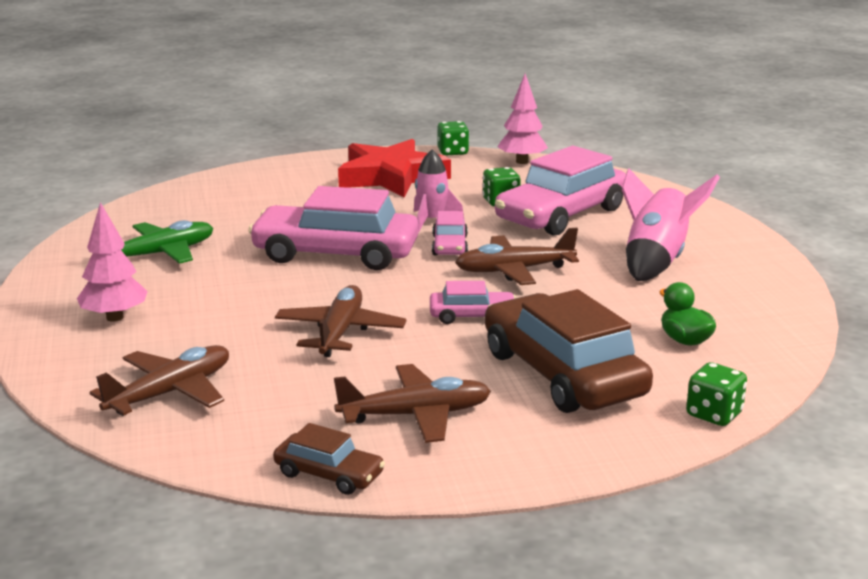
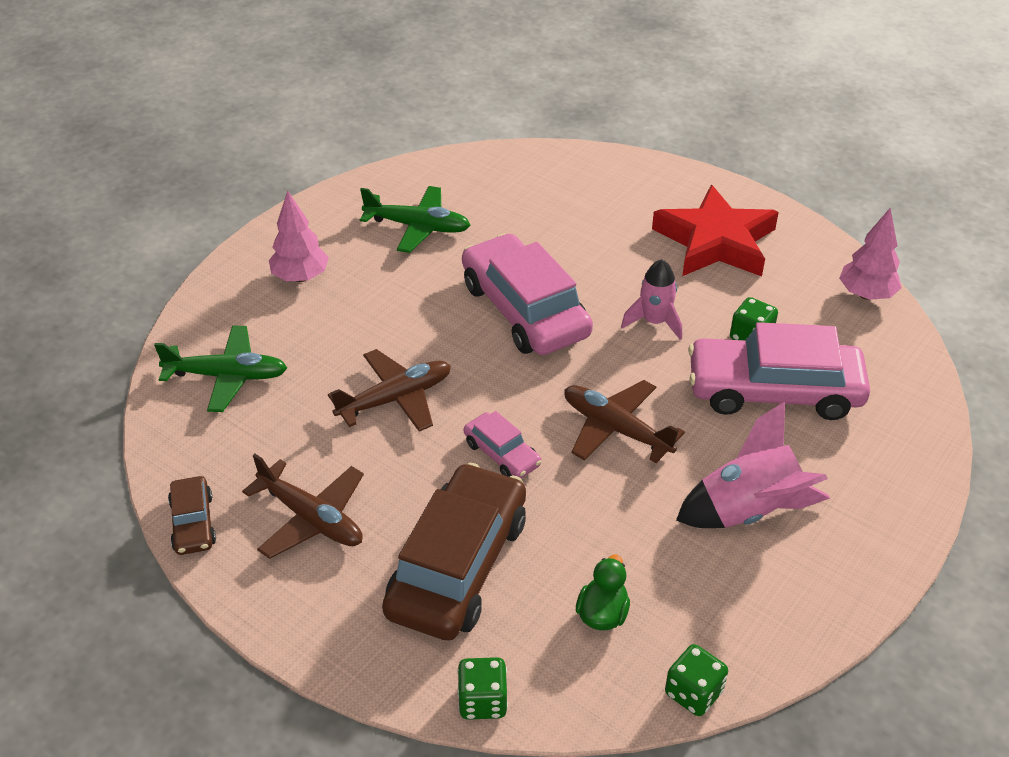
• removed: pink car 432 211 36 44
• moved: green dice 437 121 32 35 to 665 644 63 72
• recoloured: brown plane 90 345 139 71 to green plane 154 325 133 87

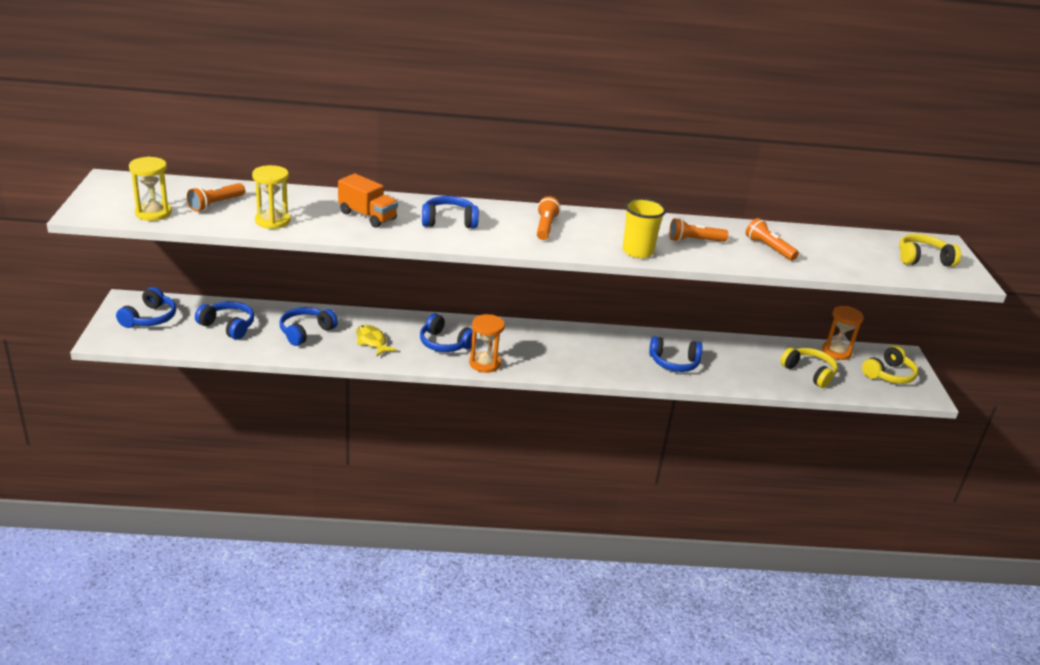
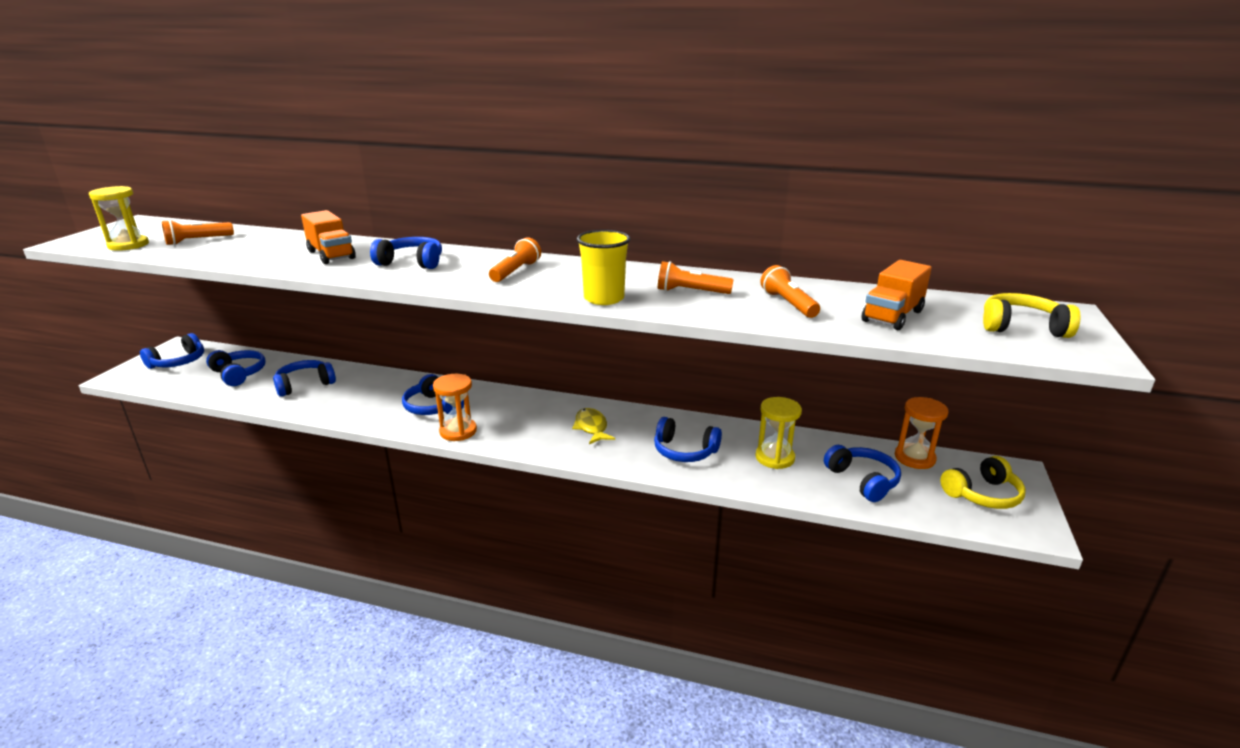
• added: orange truck 861 260 71 70
• moved: yellow hourglass 252 165 38 64 to 755 397 47 72
• moved: yellow fish 356 324 41 33 to 572 408 43 36
• recoloured: yellow headphones 780 347 58 41 to blue headphones 824 445 77 57

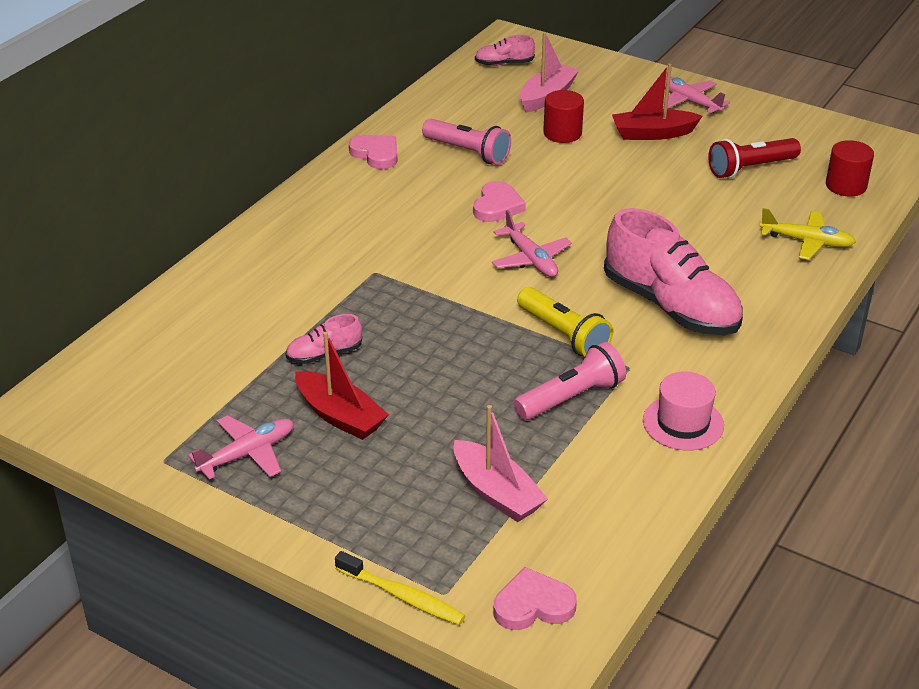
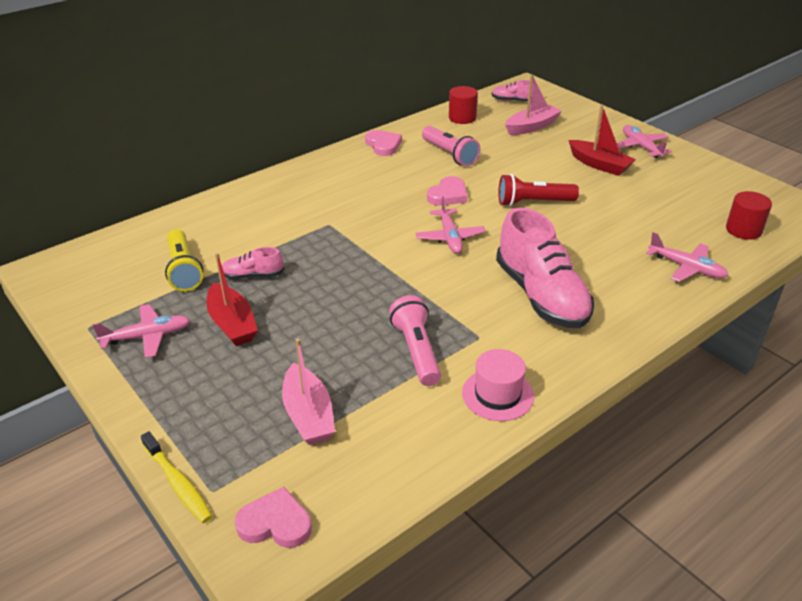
• moved: yellow flashlight 517 287 96 70 to 165 229 38 62
• moved: red cylinder 543 90 41 53 to 449 86 29 38
• moved: red flashlight 708 138 93 40 to 498 174 81 33
• recoloured: yellow plane 760 208 96 52 to pink plane 646 232 83 50
• turned: pink flashlight 514 342 112 78 = 389 295 52 91 90 degrees counterclockwise
• turned: red boat 612 64 91 76 = 568 105 68 71 150 degrees counterclockwise

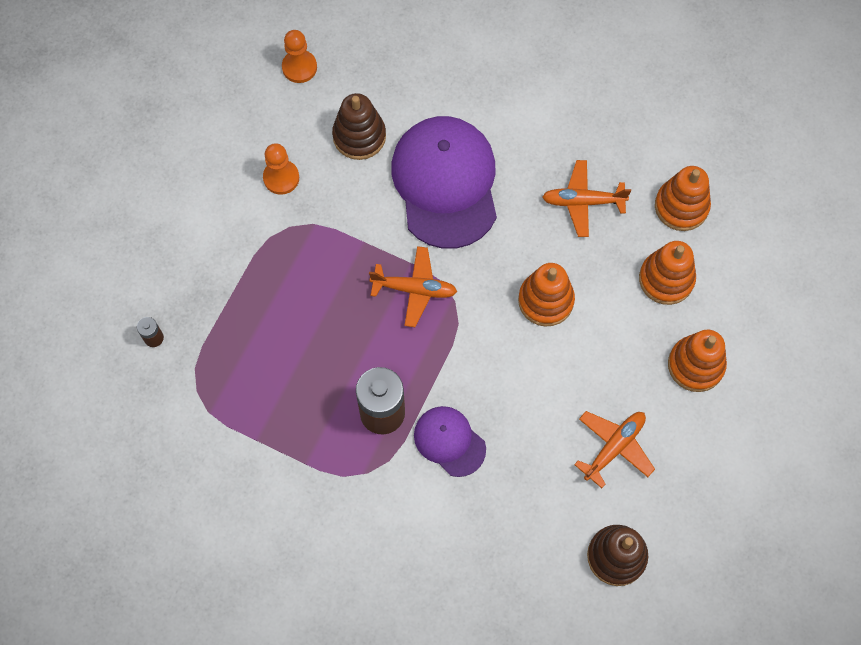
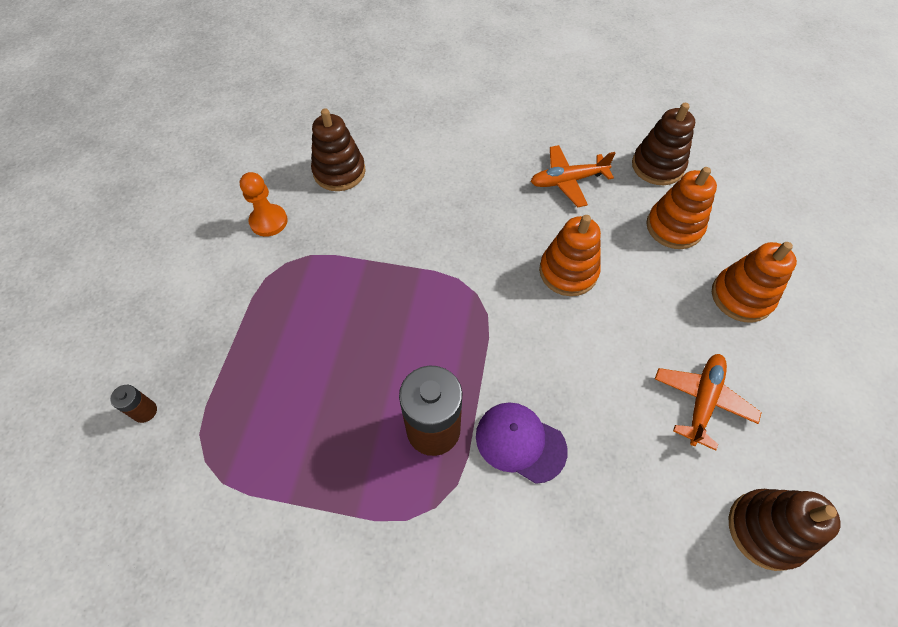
• removed: orange pawn 282 30 35 53
• removed: orange plane 369 246 88 81
• removed: purple cap 391 116 106 133
• recoloured: orange stacking toy 655 166 56 65 to brown stacking toy 632 103 63 82

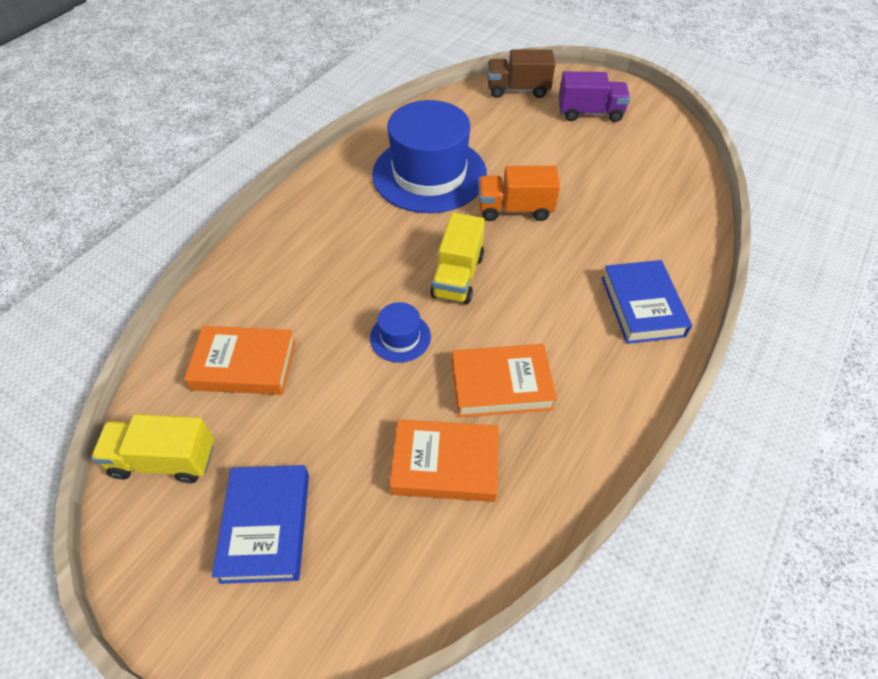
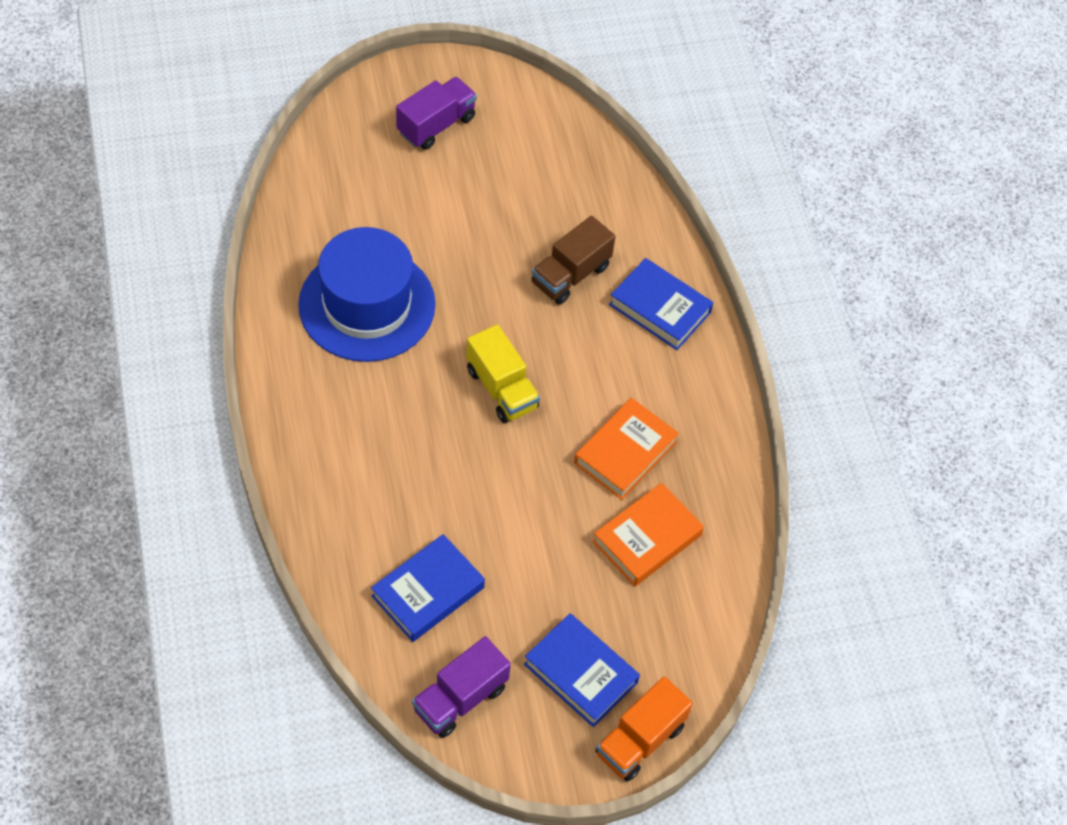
• removed: blue hat 370 302 61 61
• moved: orange truck 478 166 82 55 to 595 677 98 105
• moved: brown truck 488 49 67 49 to 532 216 84 89
• recoloured: yellow truck 91 414 123 69 to purple truck 412 636 99 102
• recoloured: orange book 184 326 112 69 to blue book 371 534 114 108

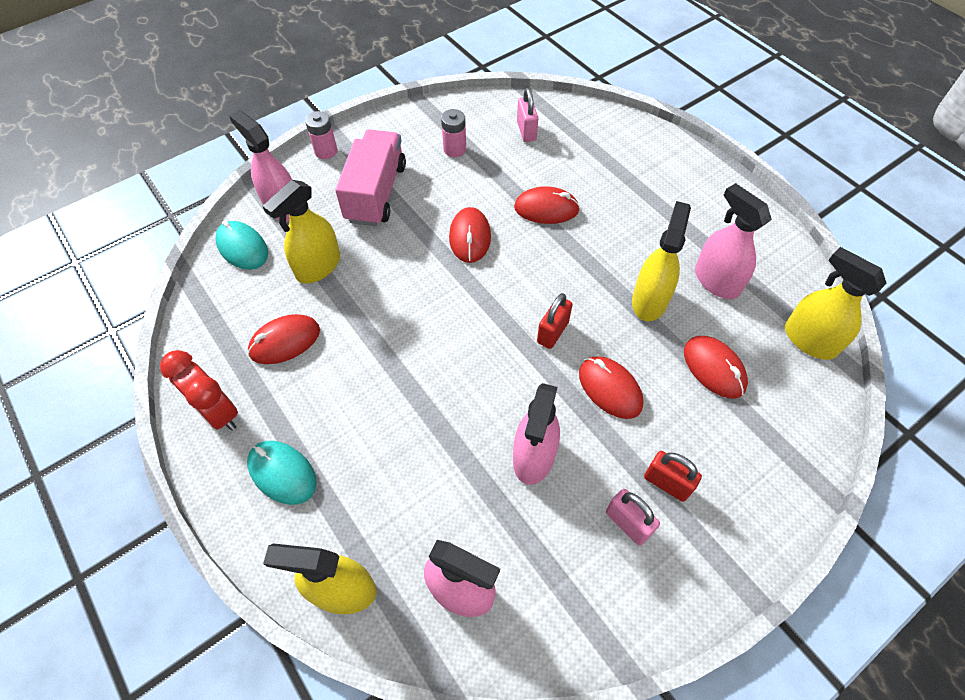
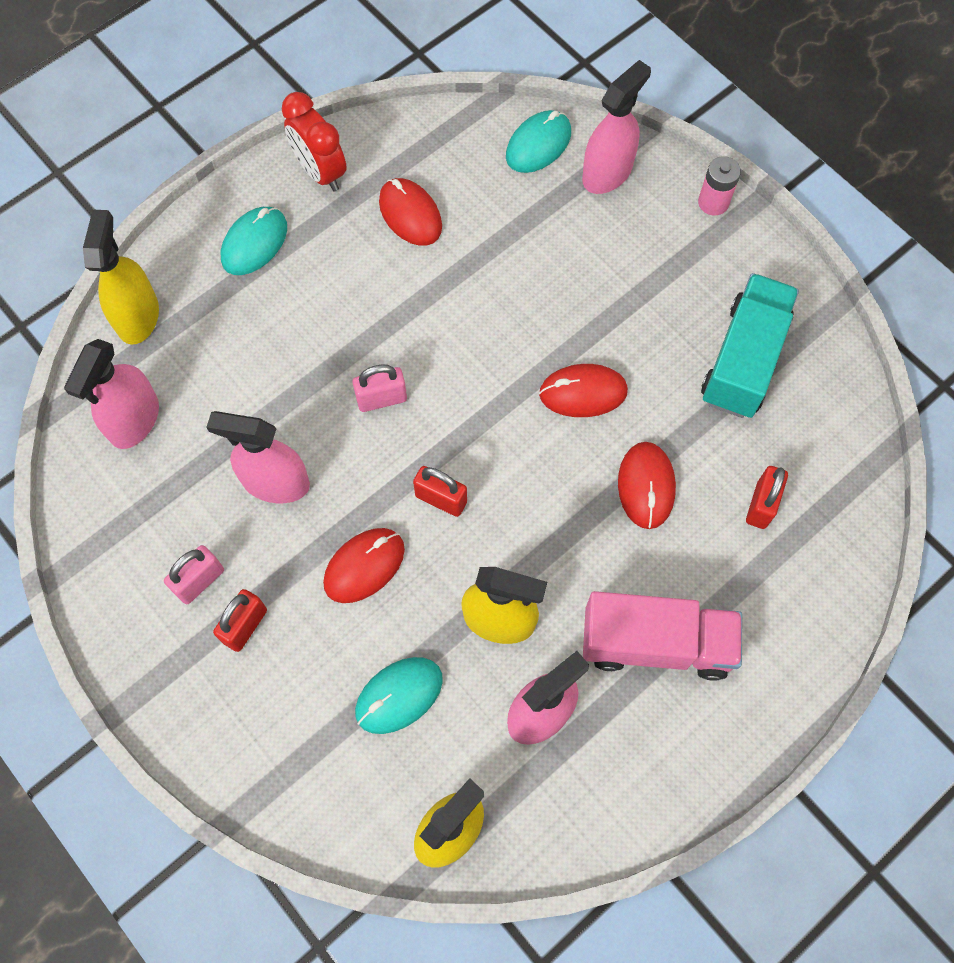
• removed: yellow spray bottle 263 180 77 104
• added: red padlock 746 466 42 63
• moved: pink truck 335 129 71 97 to 583 591 159 90
• moved: pink padlock 517 88 21 54 to 352 365 55 47
• replaced: pink battery 441 109 25 48 to turquoise truck 701 273 98 145
• recoloured: red mouse 684 336 64 62 to turquoise mouse 355 657 88 77
• turned: red clock 160 350 78 81 = 282 92 65 100 75 degrees counterclockwise

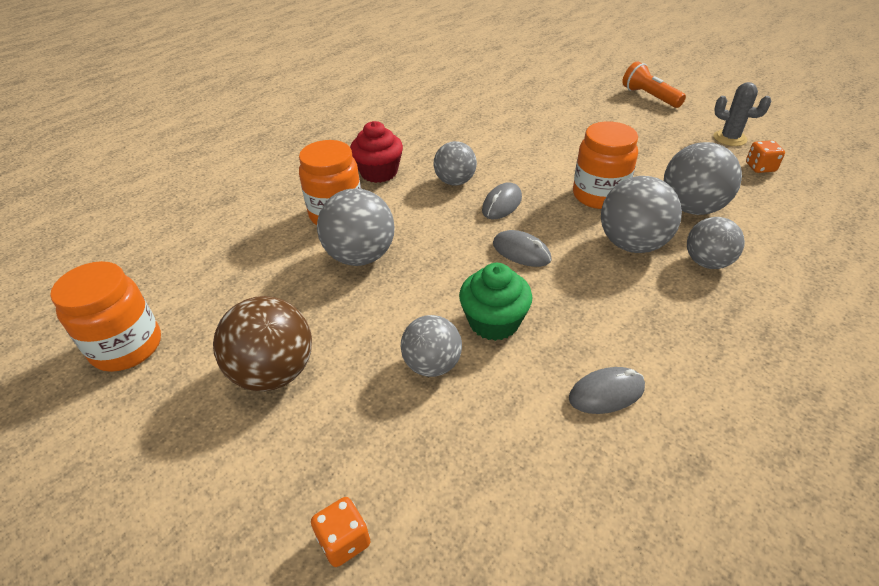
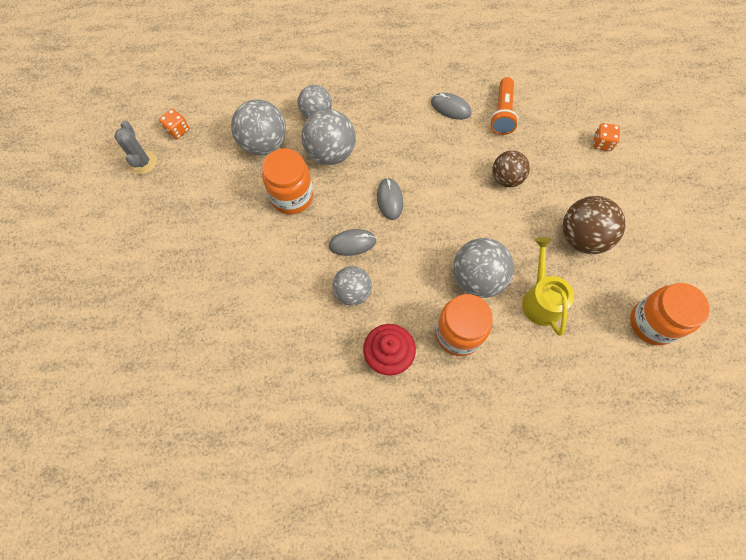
• removed: green cupcake 459 263 73 78
• added: yellow watering can 522 237 52 99
• moved: orange flashlight 622 61 64 47 to 490 77 29 58
• recoloured: grey ball 401 315 61 62 to brown ball 492 151 38 36

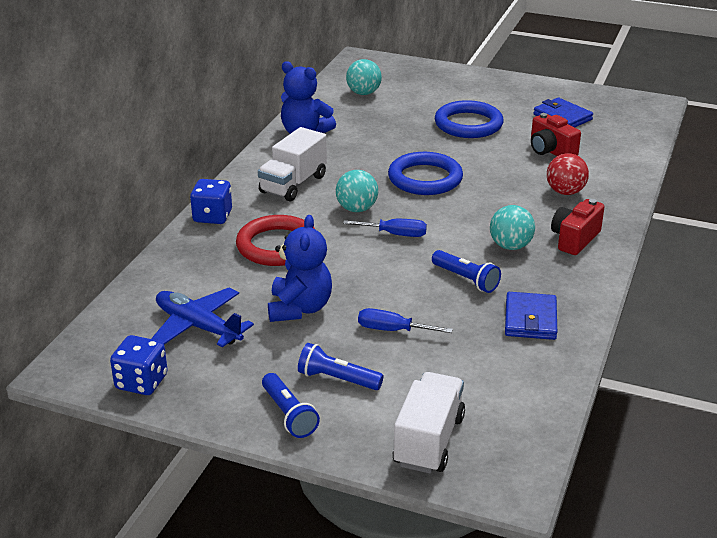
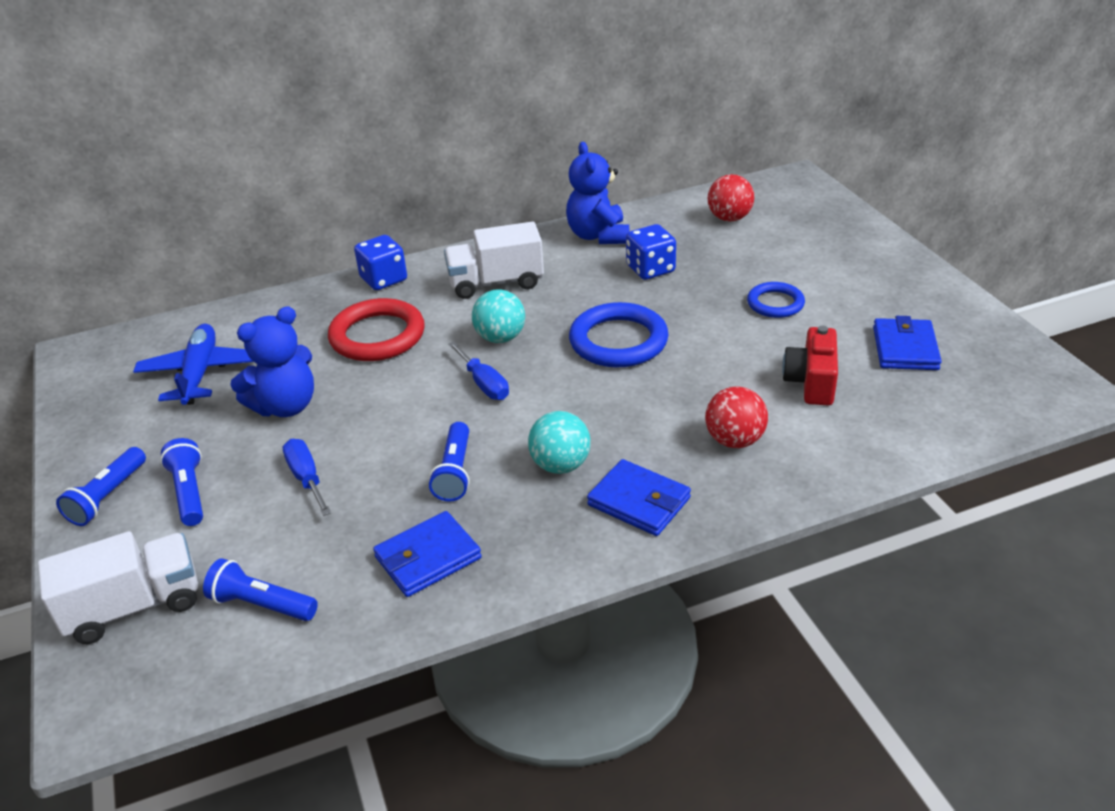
• added: blue flashlight 203 558 115 63
• moved: blue dice 110 335 58 60 to 626 224 50 56
• replaced: red camera 551 199 53 56 to blue wallet 587 459 104 77
• recoloured: turquoise ball 346 59 36 36 to red ball 708 174 46 48
• resized: blue ring 435 100 68 38 = 747 282 58 36 x0.59

